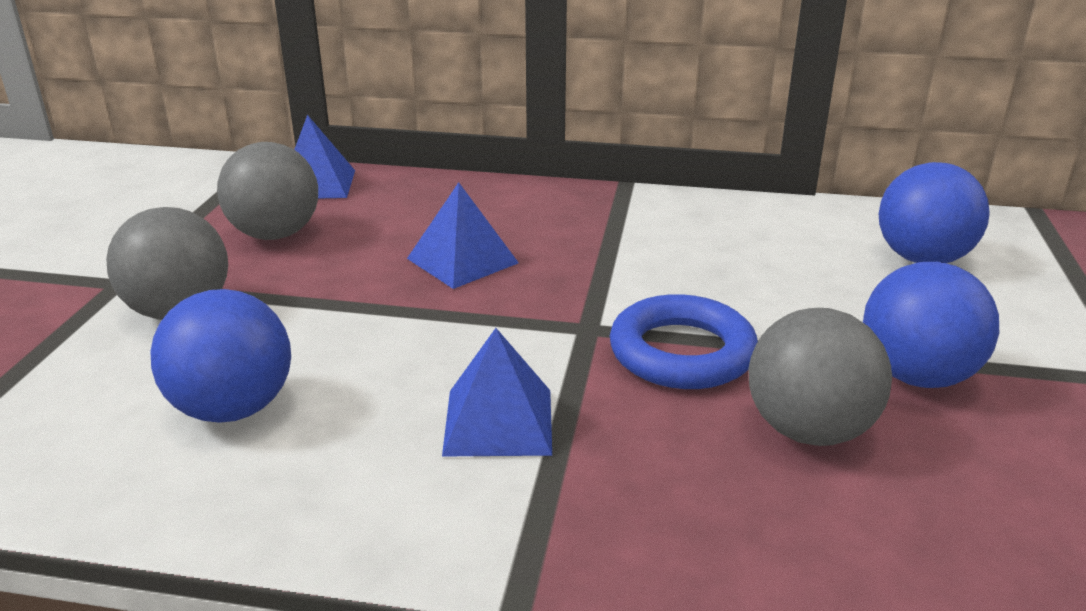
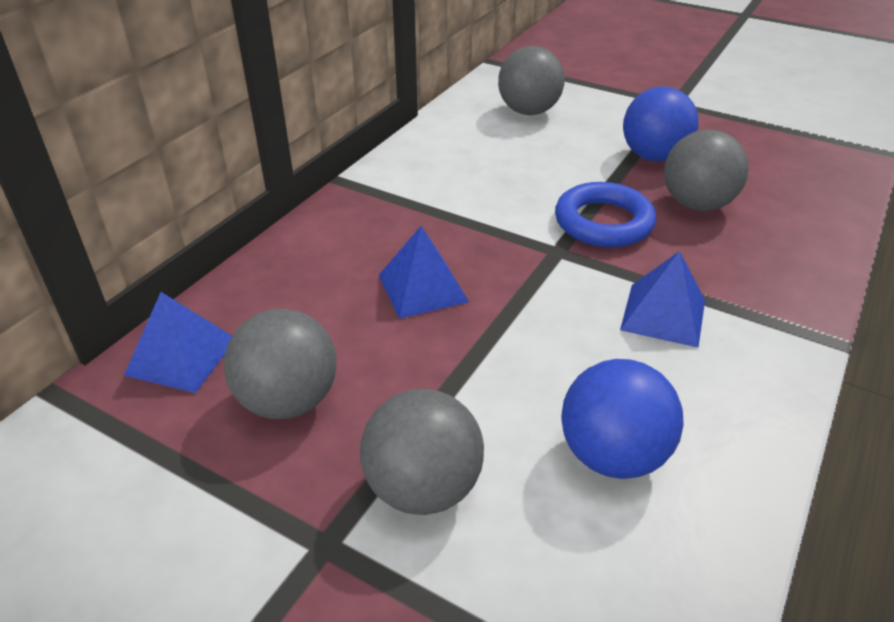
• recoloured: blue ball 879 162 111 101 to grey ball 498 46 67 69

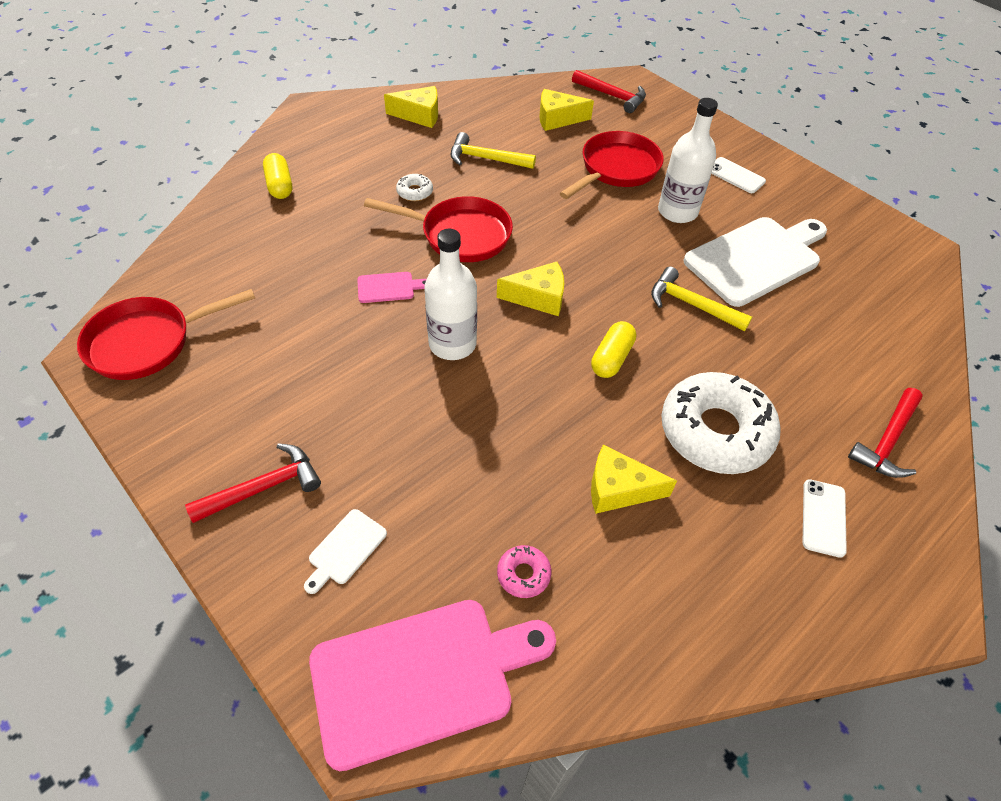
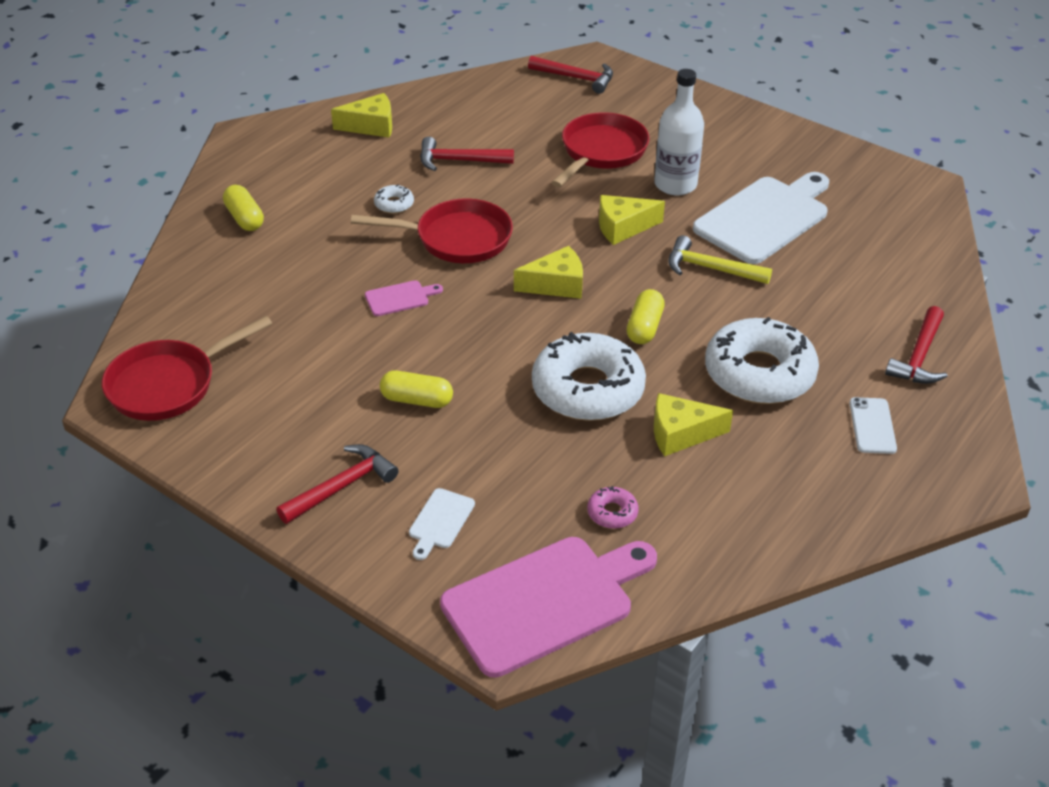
• removed: white bottle 424 229 53 131
• removed: white phone 711 157 55 36
• added: yellow capsule 380 370 73 38
• added: white donut 532 332 114 89
• moved: yellow cheese 539 89 55 42 to 599 195 66 50
• recoloured: yellow hammer 450 132 86 37 to red hammer 420 137 94 34

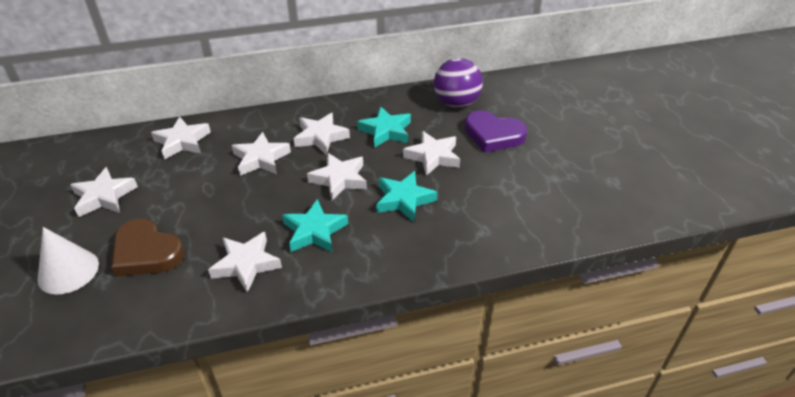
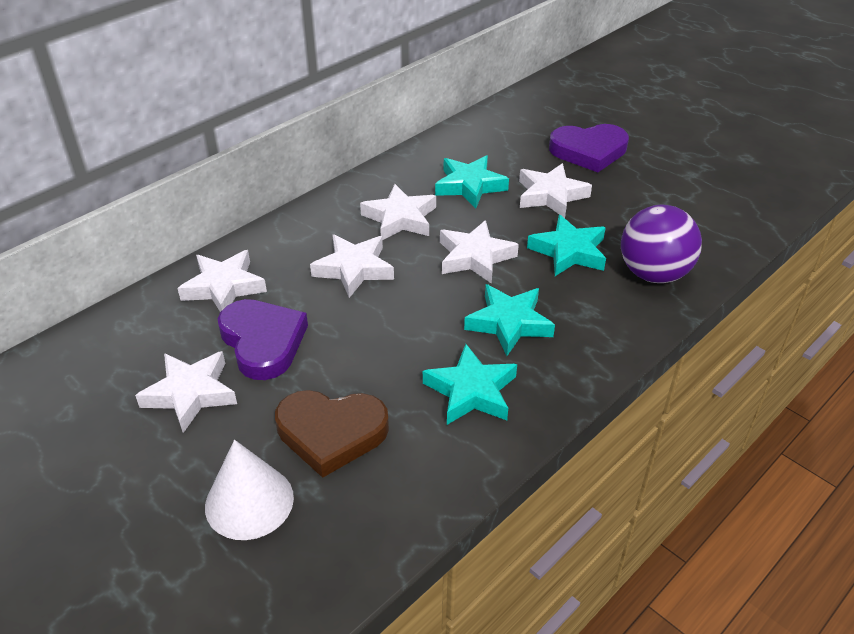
• added: purple heart 218 299 90 81
• moved: purple ball 434 58 49 50 to 621 205 81 78
• recoloured: white star 208 232 74 61 to turquoise star 423 344 94 81

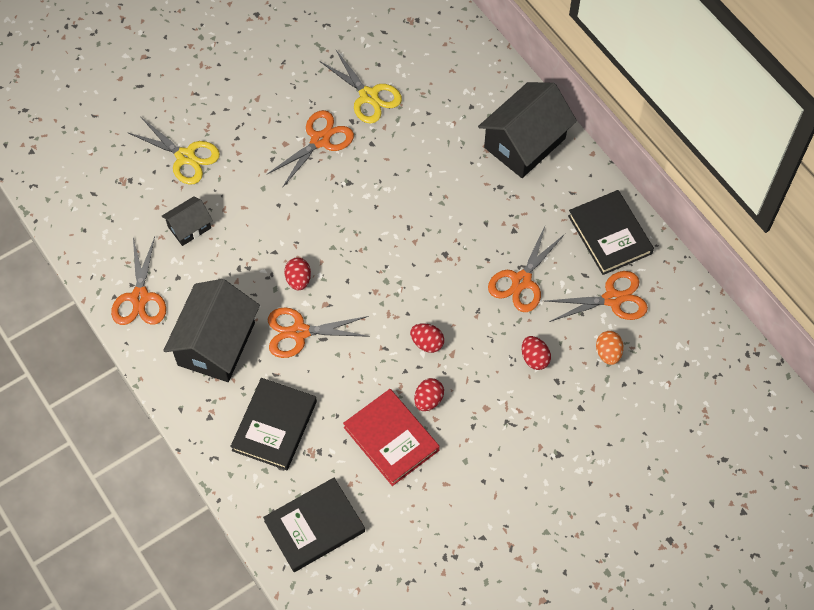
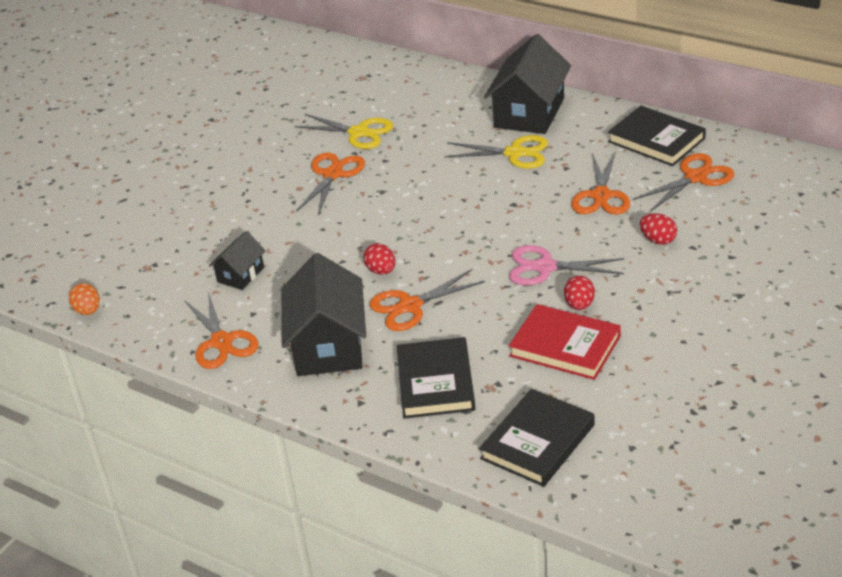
• moved: yellow scissors 127 117 93 68 to 444 135 104 34
• moved: orange egg 596 331 28 34 to 69 283 31 32
• replaced: red egg 410 323 34 30 to pink scissors 509 245 115 40

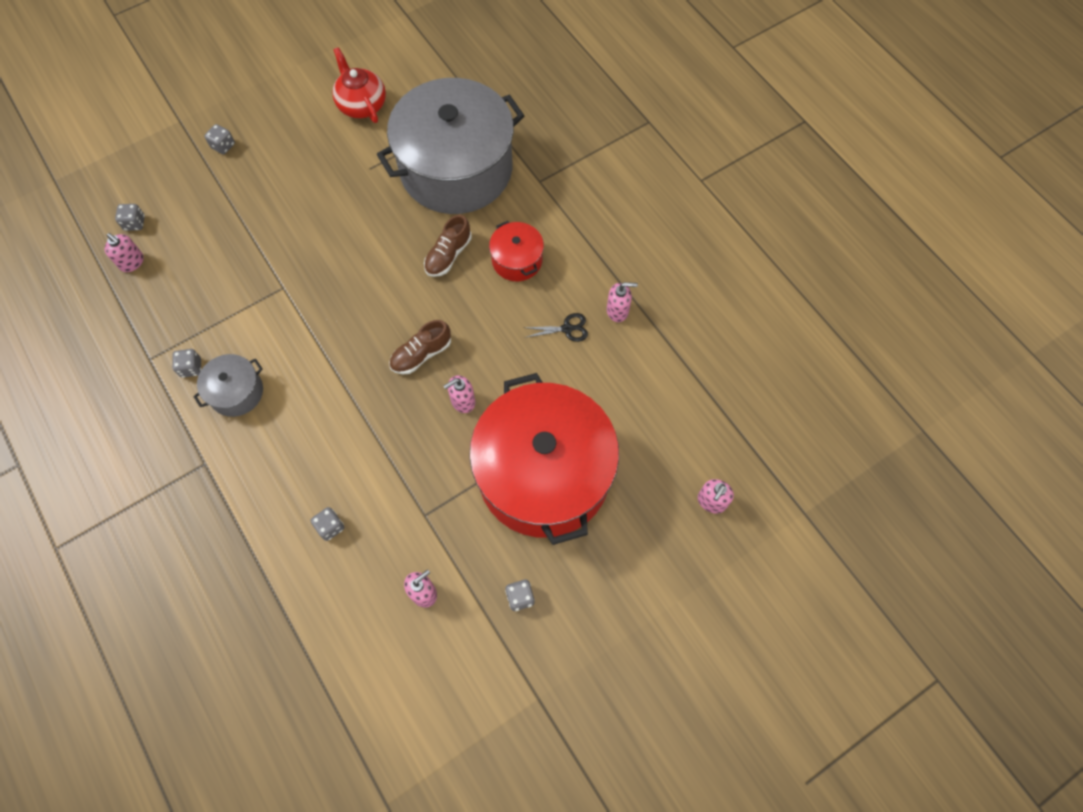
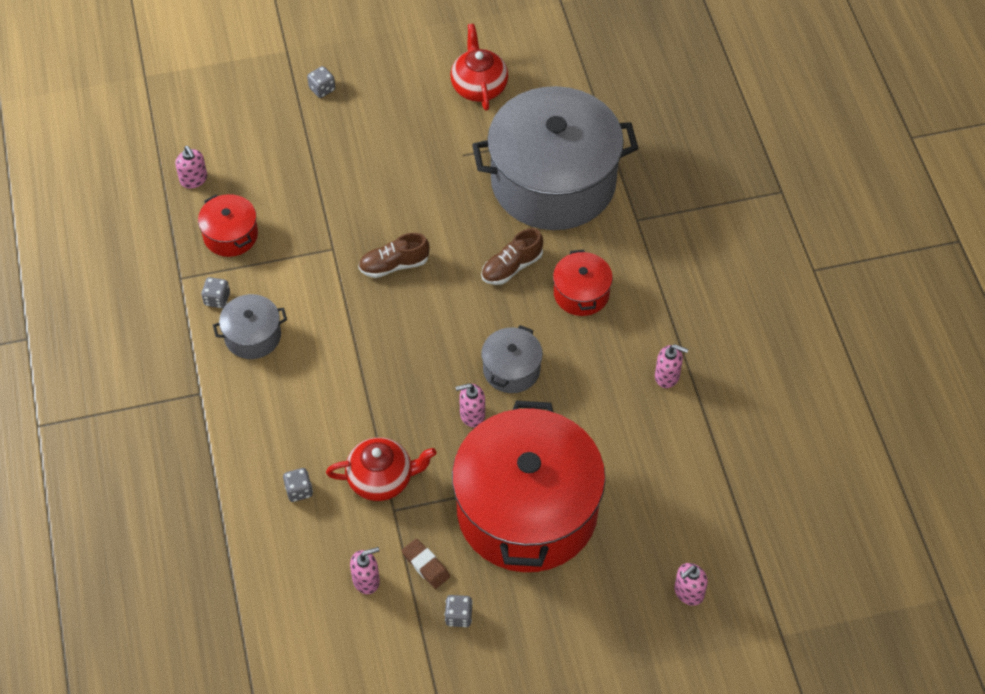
• removed: grey dice 115 204 30 27
• removed: black scissors 524 313 64 29
• added: red pot 198 194 60 63
• added: red teapot 326 437 111 64
• added: brown eraser 402 539 48 50
• added: grey pot 481 325 62 68
• moved: brown shoe 389 320 62 54 to 358 233 71 45

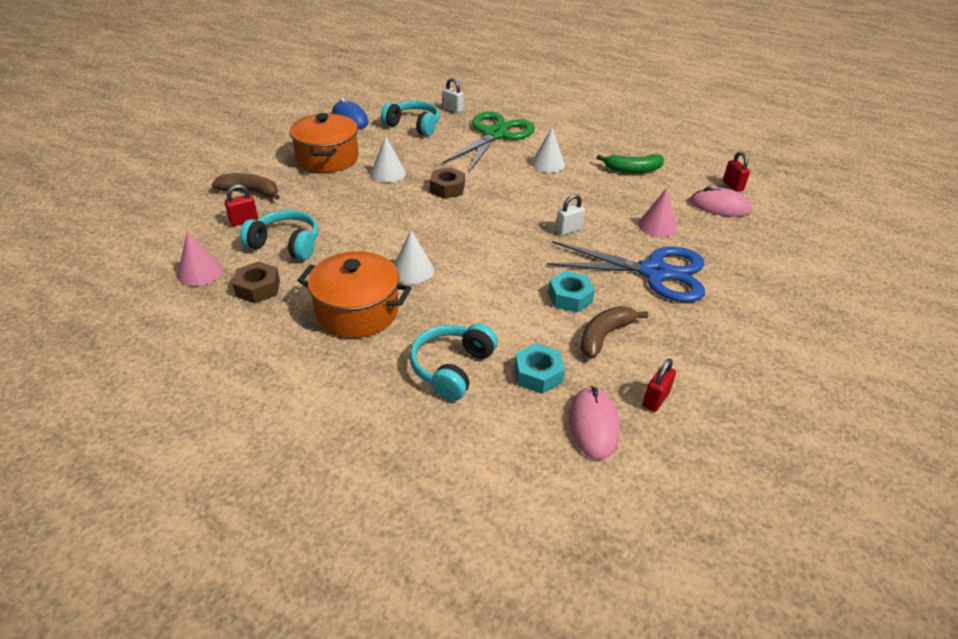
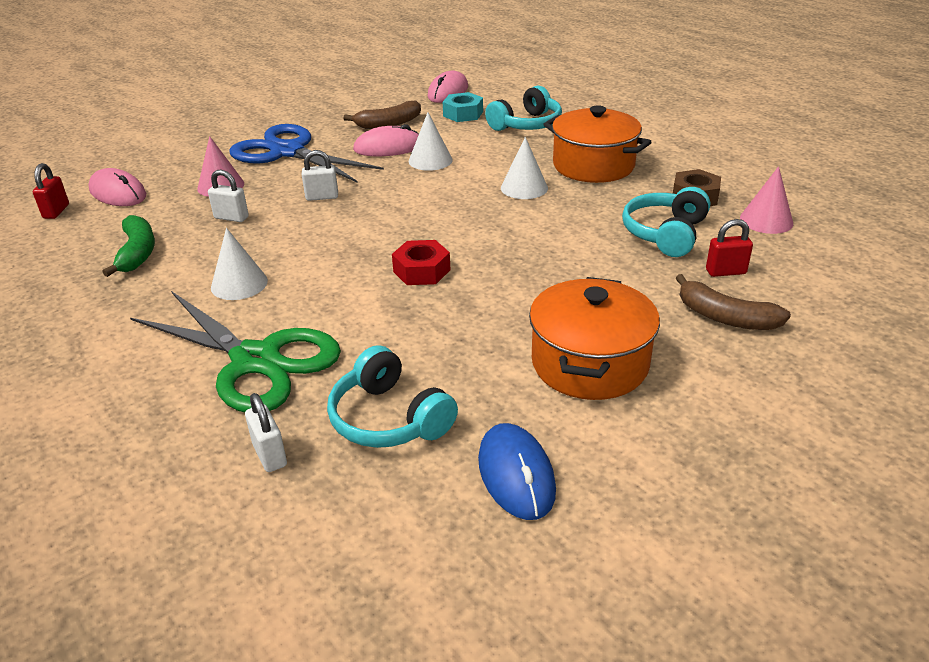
• removed: red padlock 643 358 33 54
• added: white padlock 208 170 41 52
• moved: white cone 370 136 36 47 to 409 112 44 59
• replaced: turquoise nut 548 271 47 42 to pink mouse 353 124 66 32
• recoloured: brown nut 430 167 35 32 to red nut 392 240 58 45
• turned: turquoise headphones 240 210 78 50 = 622 187 88 70 75 degrees clockwise
• turned: green scissors 442 111 93 61 = 130 291 211 121 105 degrees counterclockwise
• turned: green banana 596 154 68 19 = 102 215 53 62 60 degrees clockwise

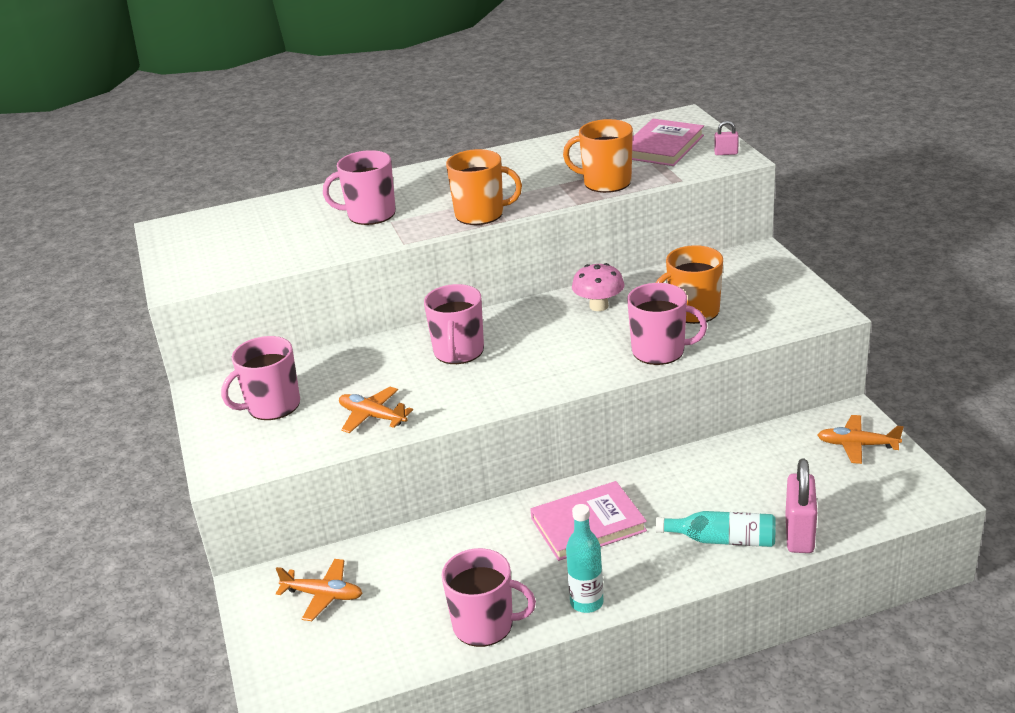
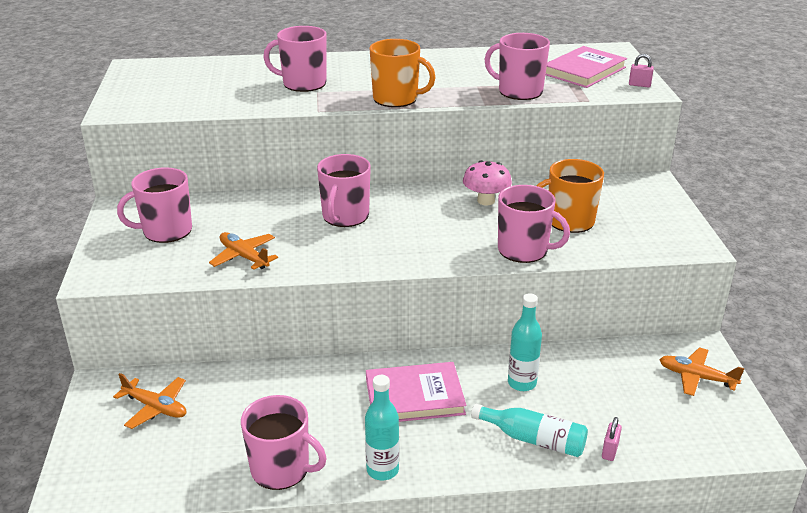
• added: turquoise bottle 508 293 34 98
• recoloured: orange mug 563 119 70 74 to pink mug 484 33 66 67
• resized: pink padlock 785 459 32 94 = 602 417 20 44 x0.48

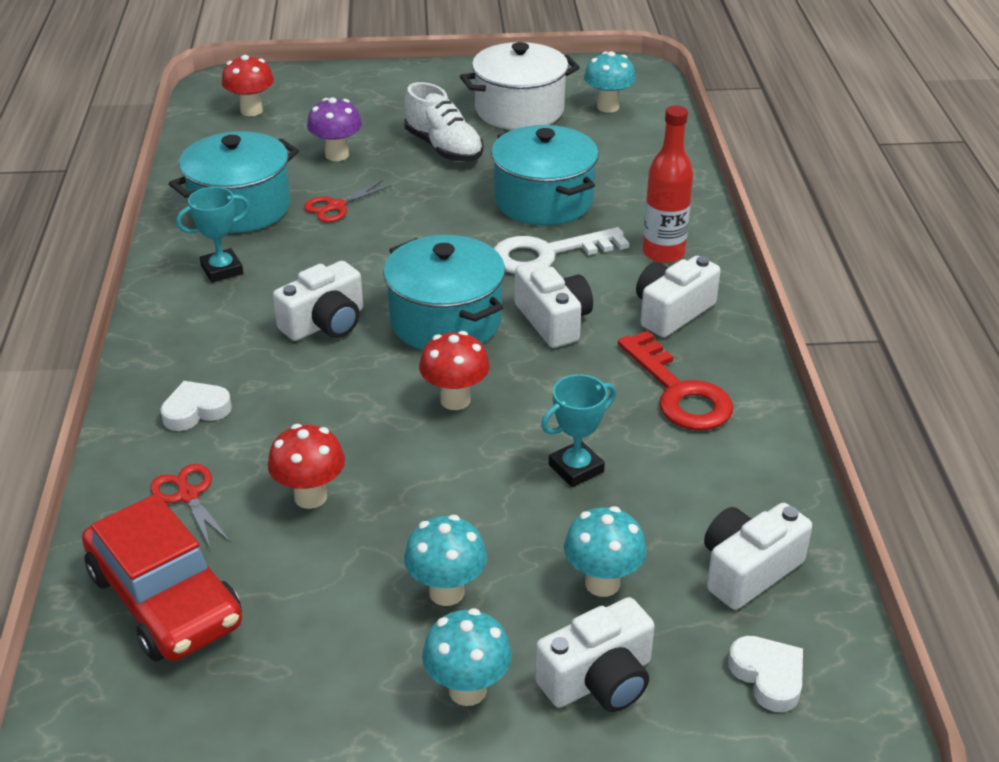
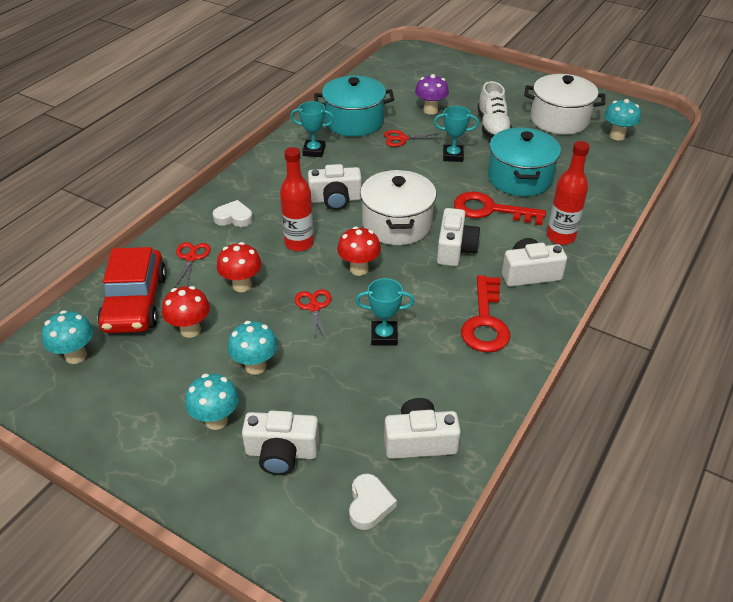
• added: red bottle 280 147 34 104
• added: red scissors 295 289 36 53
• added: turquoise trophy 434 106 45 56
• moved: red mushroom 222 55 52 61 to 162 286 48 52
• moved: turquoise mushroom 564 506 83 91 to 42 310 51 54
• recoloured: turquoise pot 383 235 122 115 to white pot 360 170 76 75
• recoloured: white key 494 227 135 46 to red key 454 191 92 34

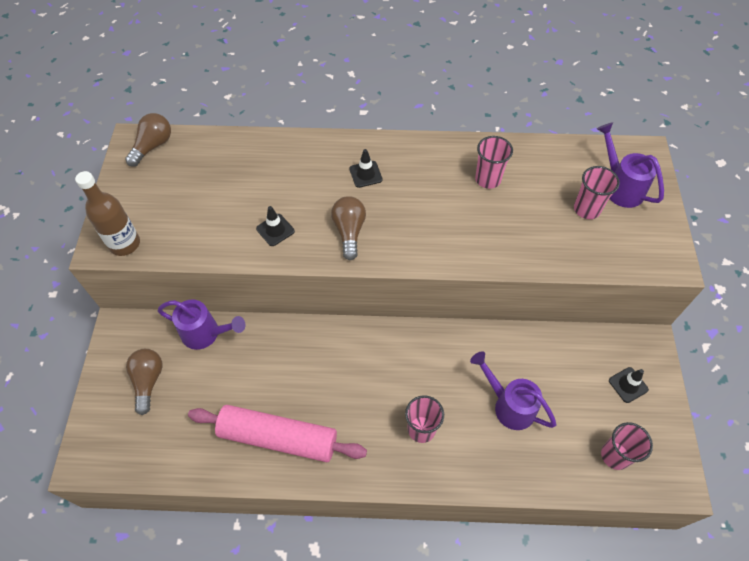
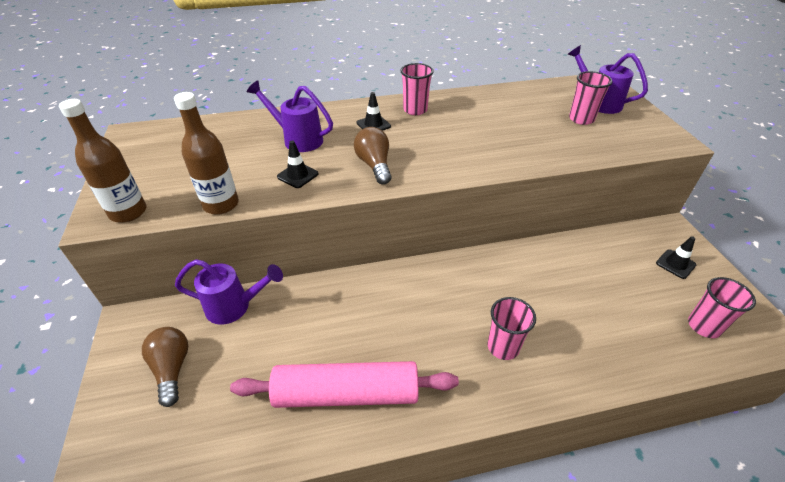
• removed: brown light bulb 125 113 46 54
• added: brown bottle 174 92 65 123
• moved: purple watering can 470 351 86 79 to 247 80 86 72
• moved: pink cup 475 136 38 53 to 400 63 33 52

